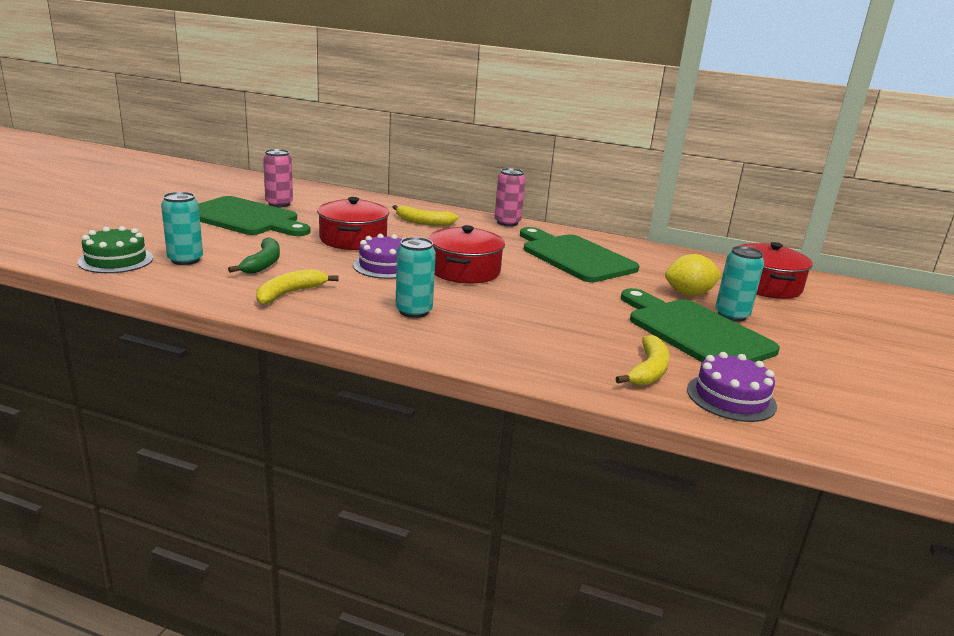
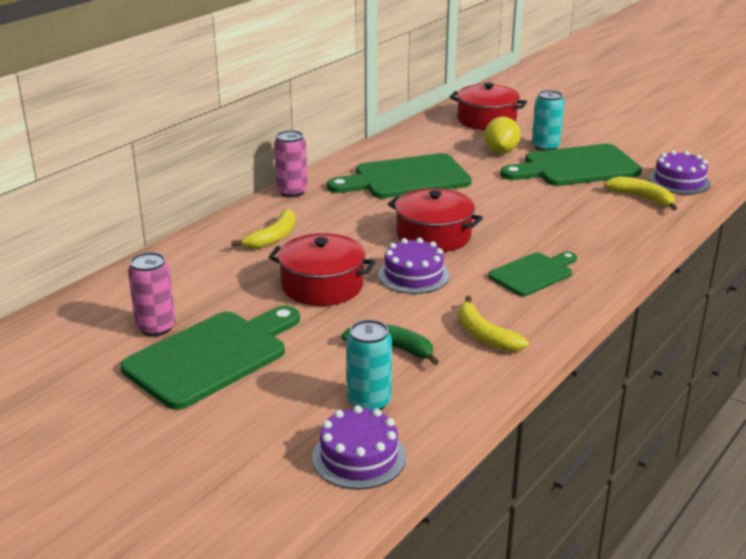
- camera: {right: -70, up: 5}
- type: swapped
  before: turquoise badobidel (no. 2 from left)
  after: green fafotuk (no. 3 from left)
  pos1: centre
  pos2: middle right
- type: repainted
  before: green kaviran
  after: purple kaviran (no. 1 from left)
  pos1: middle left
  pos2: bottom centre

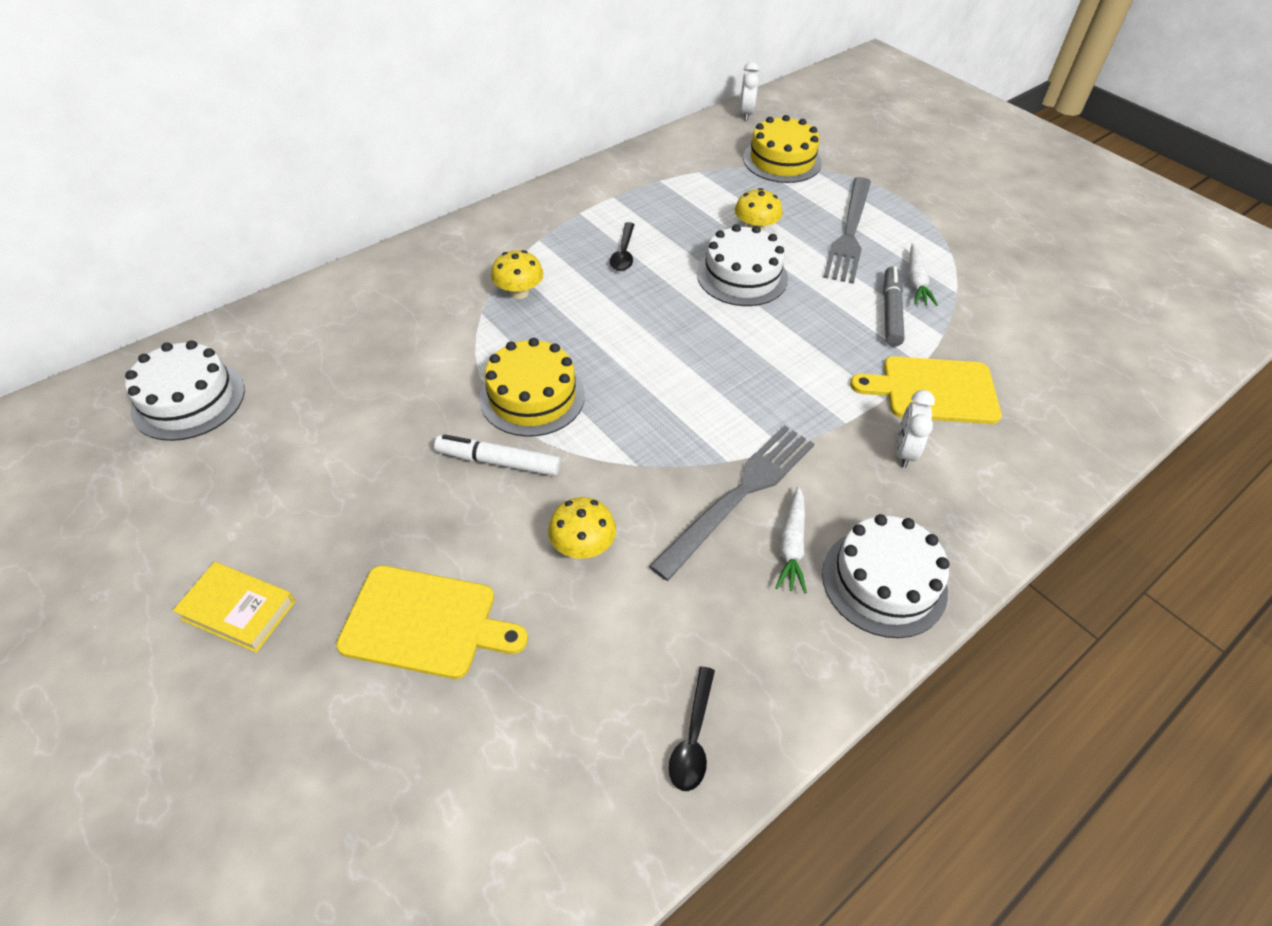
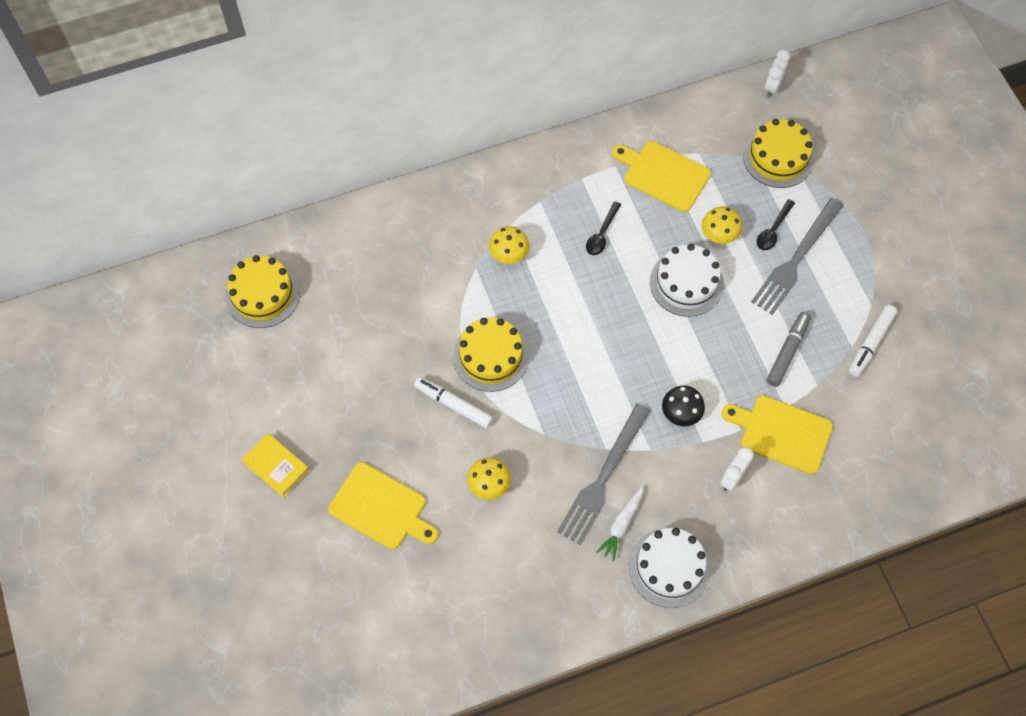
- camera: {right: 20, up: 15}
- type: gone
  before: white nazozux (no. 2 from left)
  pos1: top right
- type: new
  after: yellow fafotuk (no. 2 from left)
  pos2: top centre
- type: new
  after: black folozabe
  pos2: centre
- type: new
  after: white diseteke (no. 2 from left)
  pos2: middle right
- type: shifted
  before: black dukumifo (no. 2 from left)
  pos1: bottom centre
  pos2: top right
- type: repainted
  before: white kaviran (no. 1 from left)
  after: yellow kaviran (no. 1 from left)
  pos1: middle left
  pos2: middle left
- type: rotated
  before: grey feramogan (no. 1 from left)
  pos1: centre
  pos2: centre
  turn: 150

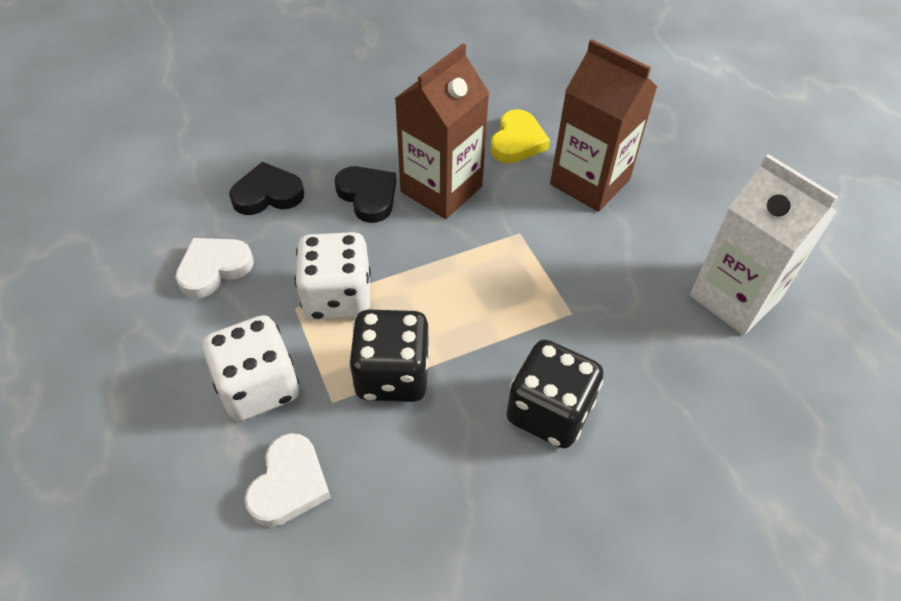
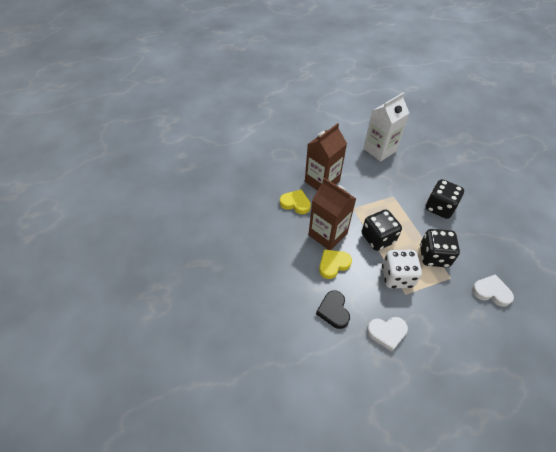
- camera: {right: -85, up: 0}
- type: gone
  before: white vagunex (no. 1 from left)
  pos1: middle left
- type: new
  after: black vagunex (no. 1 from left)
  pos2: middle right
- type: repainted
  before: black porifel (no. 2 from left)
  after: yellow porifel (no. 2 from left)
  pos1: top centre
  pos2: centre
- type: rotated
  before: white porifel (no. 1 from left)
  pos1: middle left
  pos2: bottom right
  turn: -60

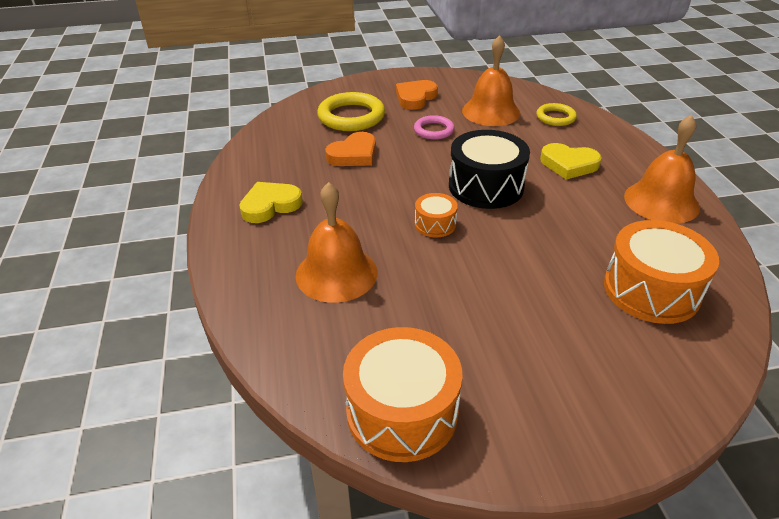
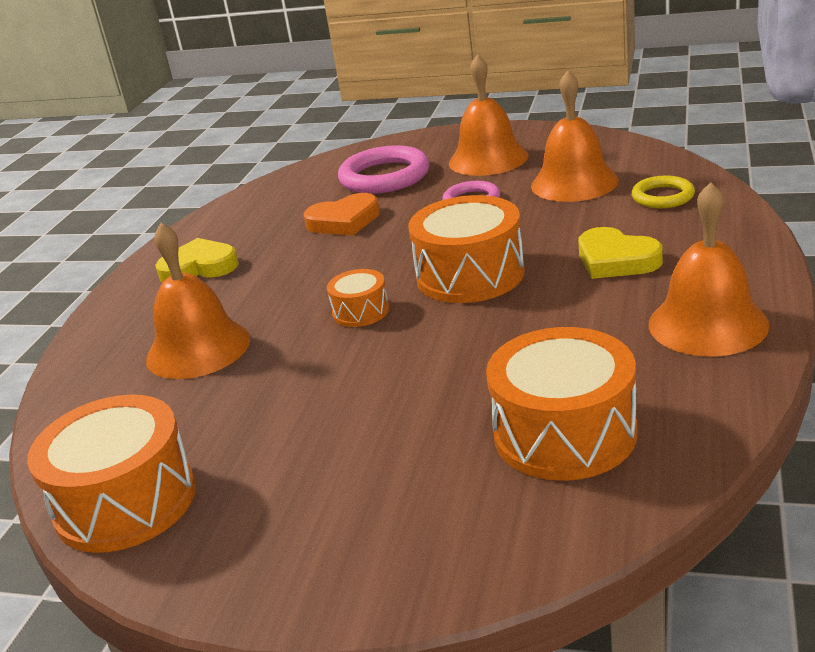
- camera: {right: 30, up: -10}
- type: swapped
  before: orange porifel (no. 2 from left)
  after: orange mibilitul (no. 2 from left)
  pos1: top centre
  pos2: top centre
- type: repainted
  before: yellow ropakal (no. 1 from left)
  after: pink ropakal (no. 1 from left)
  pos1: top centre
  pos2: top centre
- type: repainted
  before: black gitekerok
  after: orange gitekerok (no. 3 from left)
  pos1: top centre
  pos2: centre

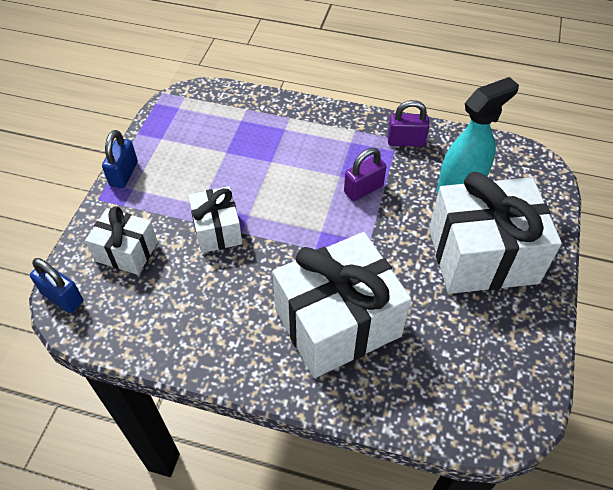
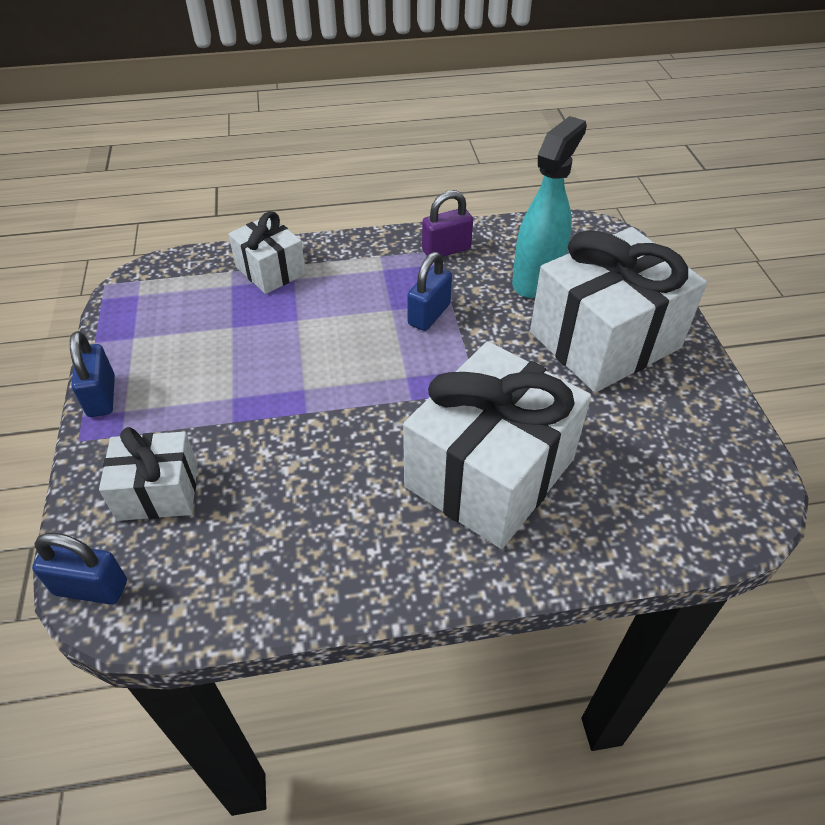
- camera: {right: -25, up: -5}
- type: shifted
  before: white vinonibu (no. 2 from left)
  pos1: centre
  pos2: top left
- type: repainted
  before: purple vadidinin (no. 1 from left)
  after: blue vadidinin (no. 3 from left)
  pos1: centre
  pos2: centre

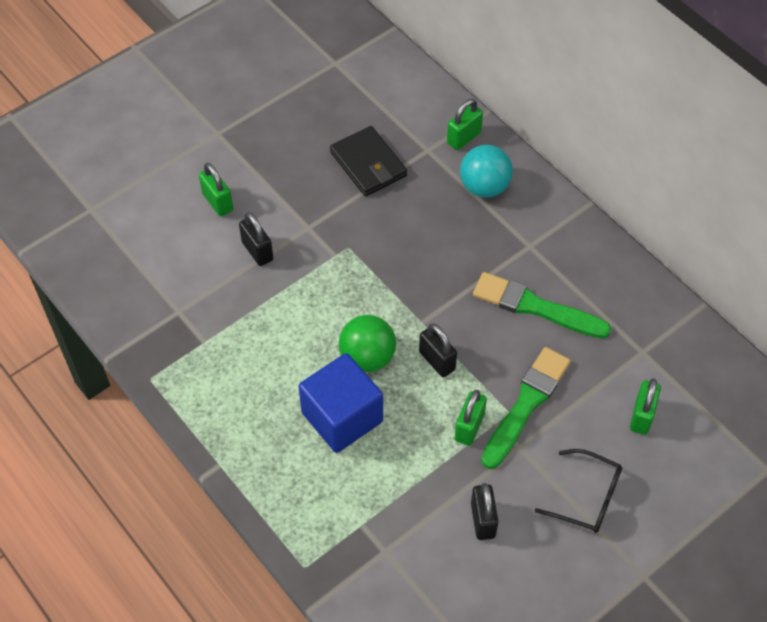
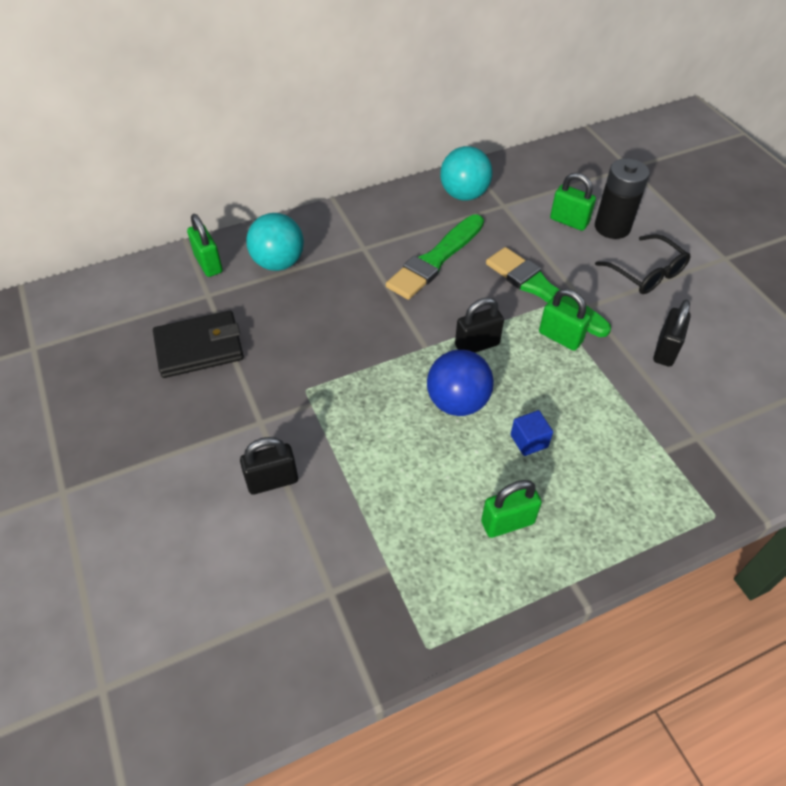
- camera: {right: -75, up: -5}
- type: new
  after: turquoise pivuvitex (no. 2 from left)
  pos2: top centre
- type: new
  after: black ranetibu
  pos2: top right
- type: shifted
  before: green vadidinin (no. 1 from left in the first image)
  after: green vadidinin (no. 2 from left)
  pos1: top left
  pos2: centre
- type: repainted
  before: green pivuvitex
  after: blue pivuvitex
  pos1: centre
  pos2: centre
- type: rotated
  before: black vadidinin (no. 3 from left)
  pos1: bottom centre
  pos2: middle right
  turn: -75
- type: rotated
  before: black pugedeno
  pos1: bottom right
  pos2: middle right
  turn: 105
- type: scaled
  before: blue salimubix
  pos1: centre
  pos2: middle right
  scale: 0.42

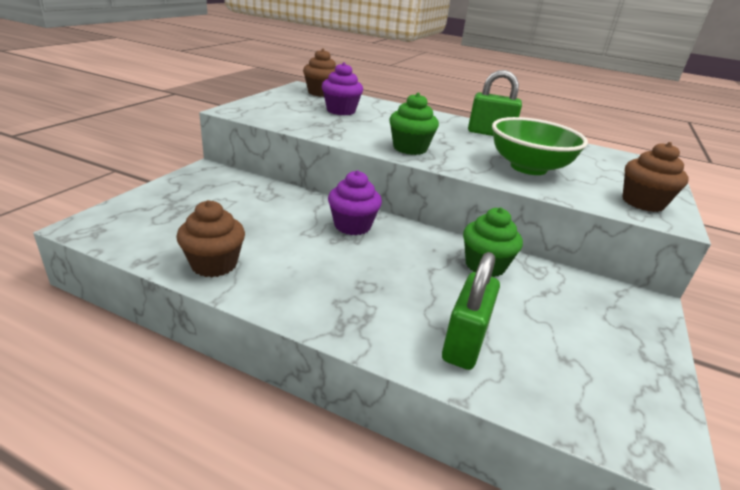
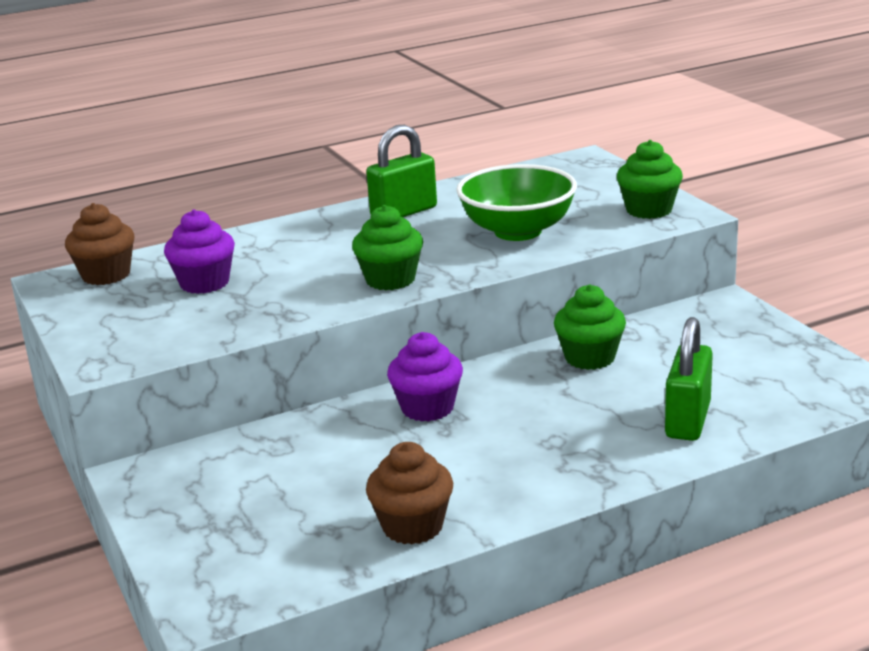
- camera: {right: -45, up: -5}
- type: repainted
  before: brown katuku (no. 3 from left)
  after: green katuku (no. 3 from left)
  pos1: middle right
  pos2: top right
- type: rotated
  before: green vadidinin (no. 1 from left in the first image)
  pos1: centre
  pos2: middle right
  turn: 45

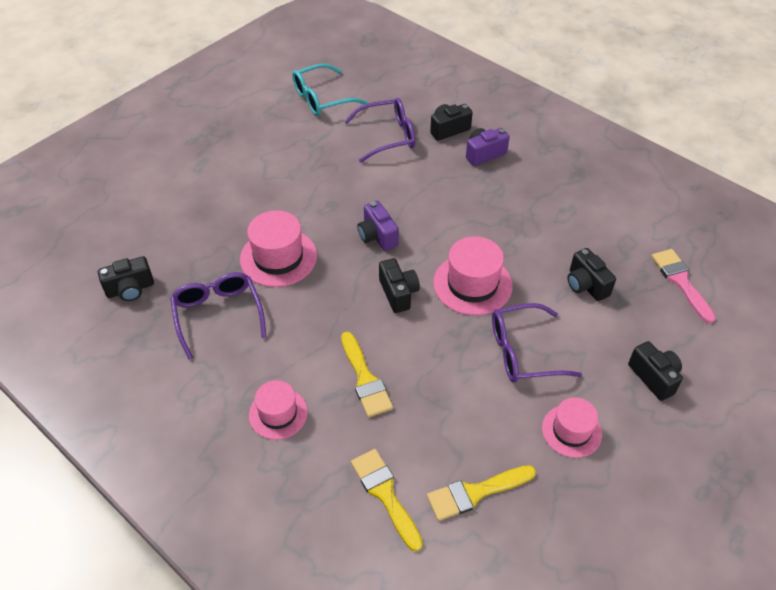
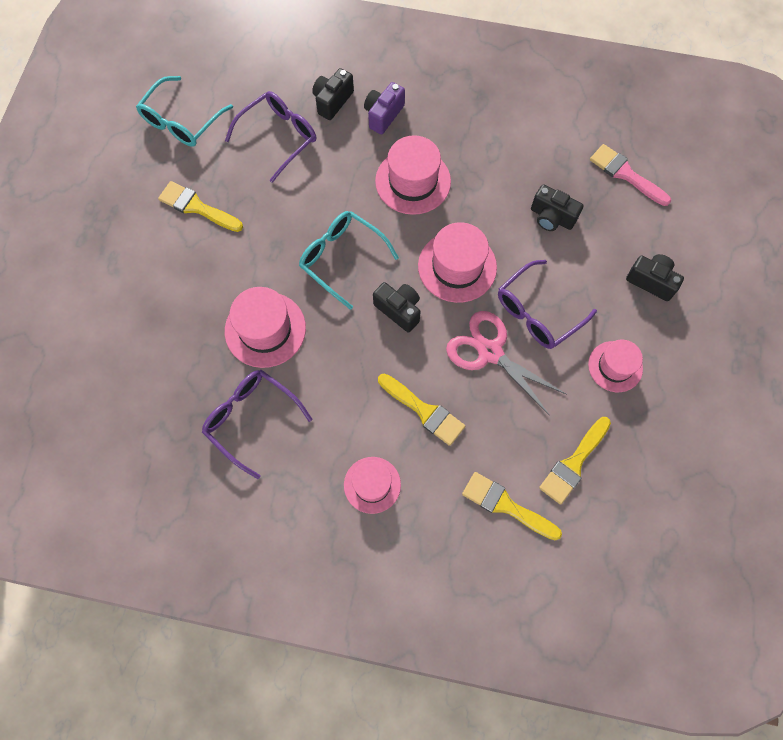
- camera: {right: -30, up: 20}
- type: gone
  before: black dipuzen (no. 1 from left)
  pos1: middle left
- type: new
  after: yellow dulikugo (no. 1 from left)
  pos2: top left
- type: new
  after: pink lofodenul (no. 3 from left)
  pos2: top centre
- type: new
  after: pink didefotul
  pos2: centre
- type: swapped
  before: purple dipuzen (no. 1 from left)
  after: turquoise pugedeno (no. 2 from left)
  pos1: centre
  pos2: centre

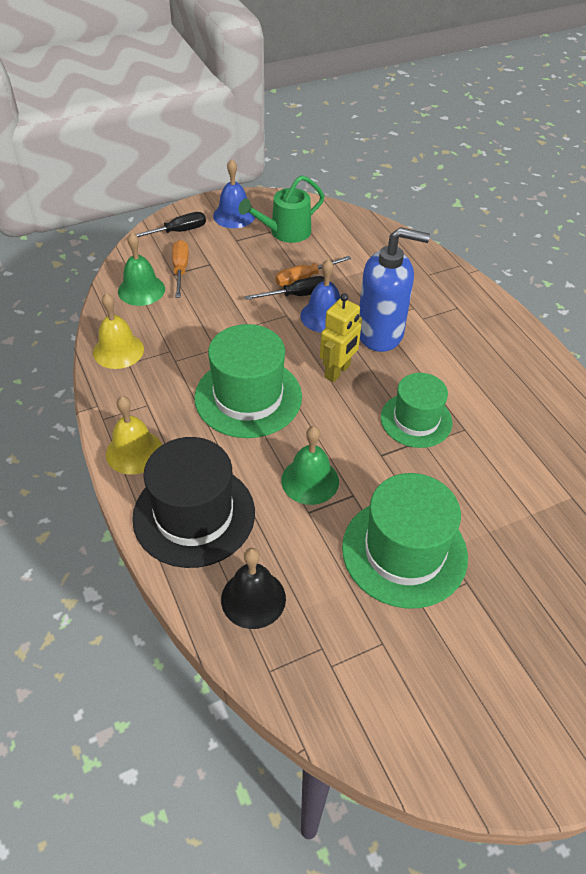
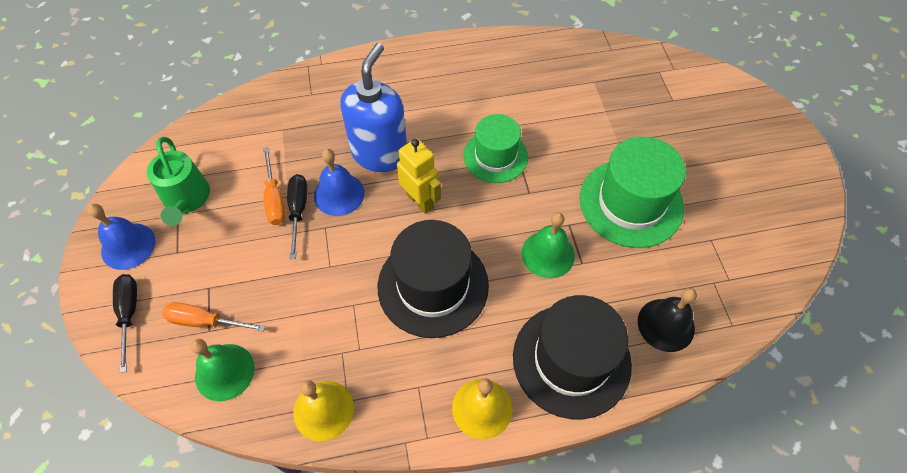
- camera: {right: -75, up: 10}
- type: repainted
  before: green lofodenul (no. 1 from left)
  after: black lofodenul (no. 1 from left)
  pos1: centre
  pos2: centre

